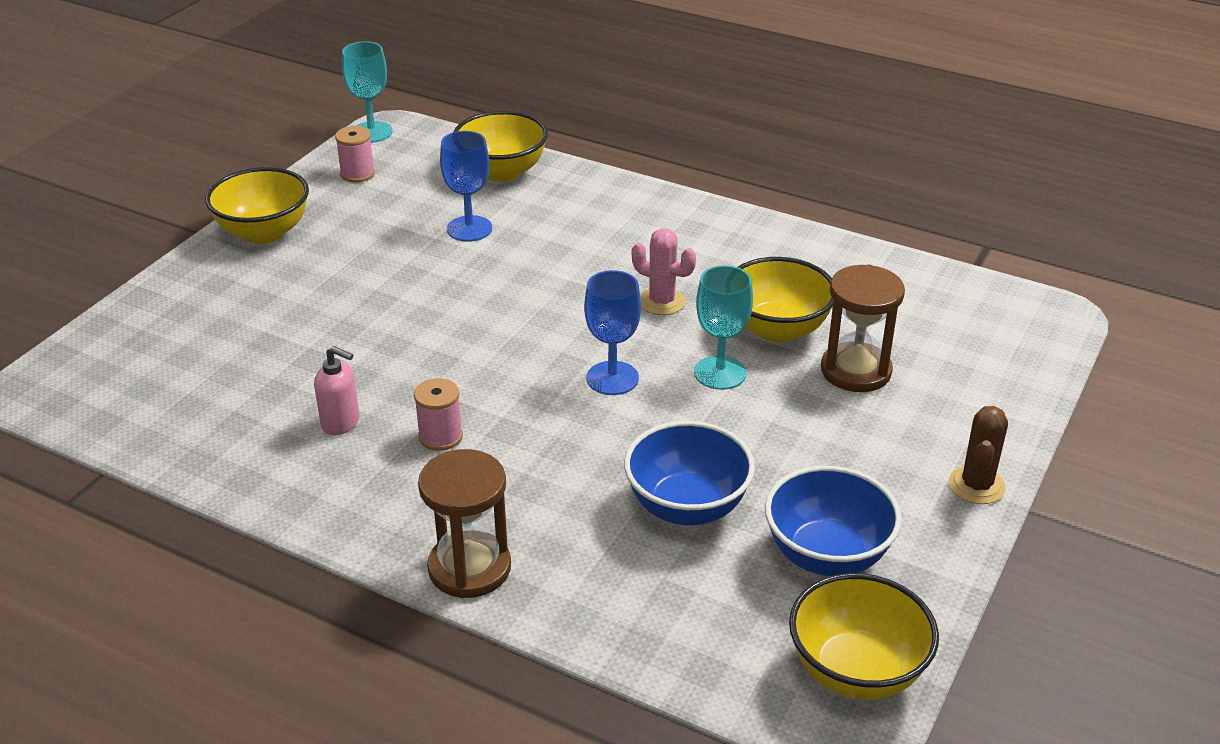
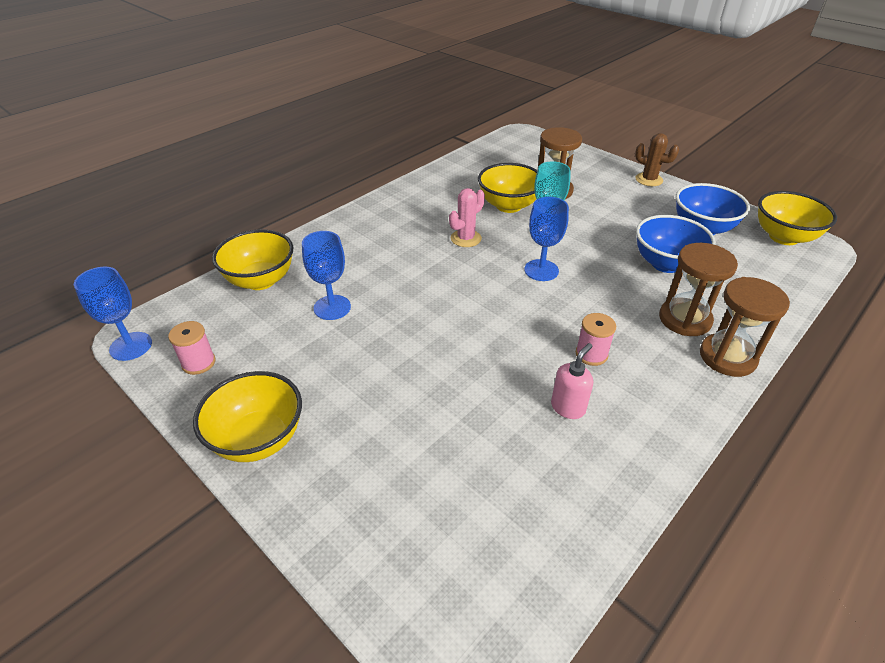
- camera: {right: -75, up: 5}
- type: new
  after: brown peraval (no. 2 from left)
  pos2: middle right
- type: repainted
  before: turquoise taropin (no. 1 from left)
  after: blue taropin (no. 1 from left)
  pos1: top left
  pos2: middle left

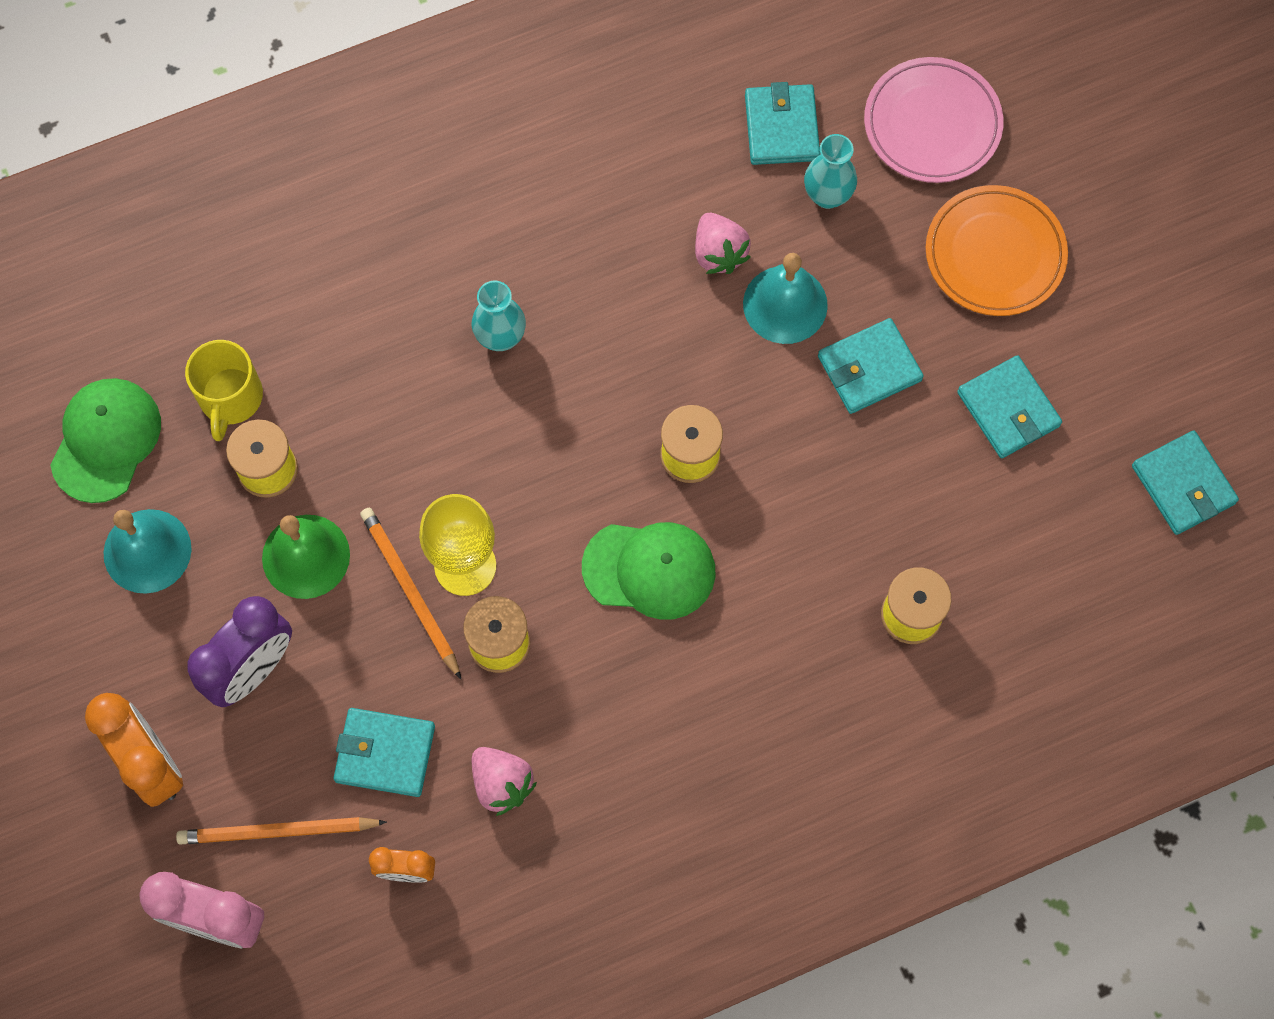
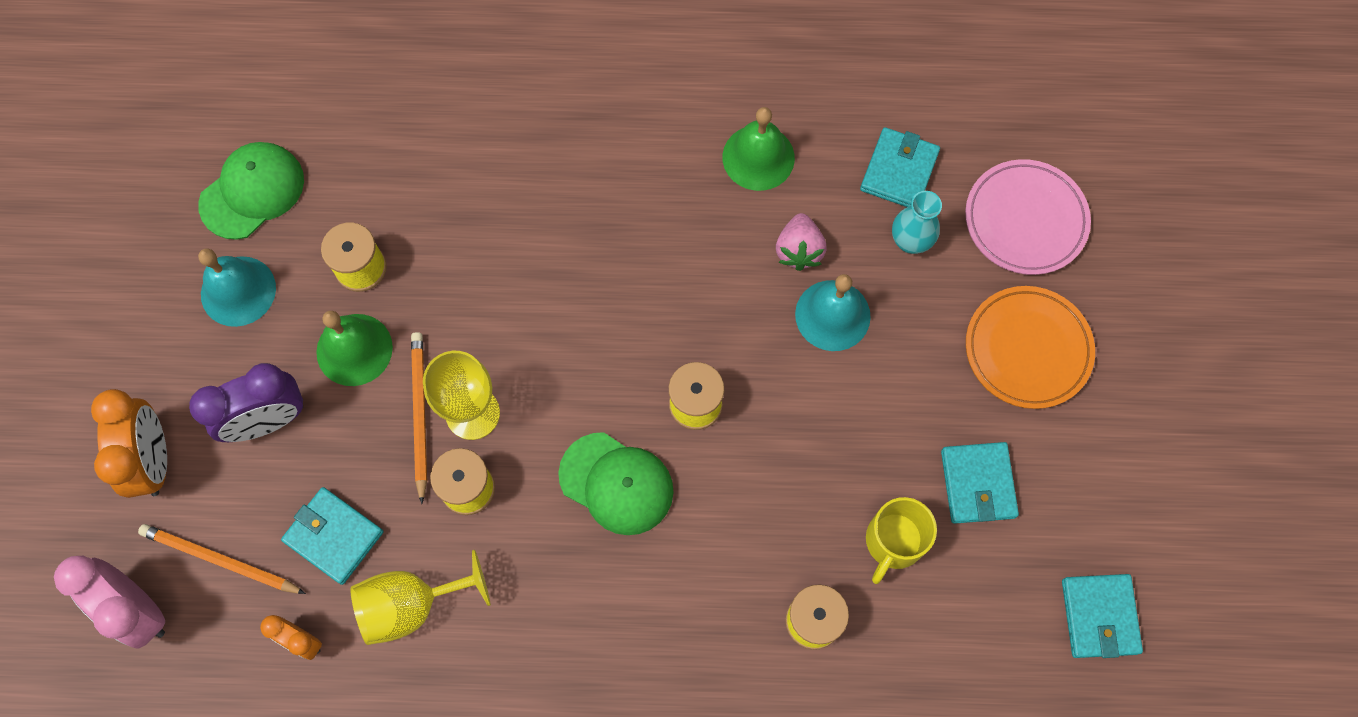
- camera: {right: 25, up: 0}
- type: gone
  before: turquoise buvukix (no. 1 from left)
  pos1: top centre
- type: gone
  before: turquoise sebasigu (no. 3 from left)
  pos1: middle right
- type: new
  after: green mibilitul (no. 2 from left)
  pos2: top centre
- type: shifted
  before: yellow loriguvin
  pos1: middle left
  pos2: bottom centre
- type: swapped
  before: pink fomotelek (no. 1 from left)
  after: yellow taropin (no. 1 from left)
  pos1: bottom centre
  pos2: bottom left

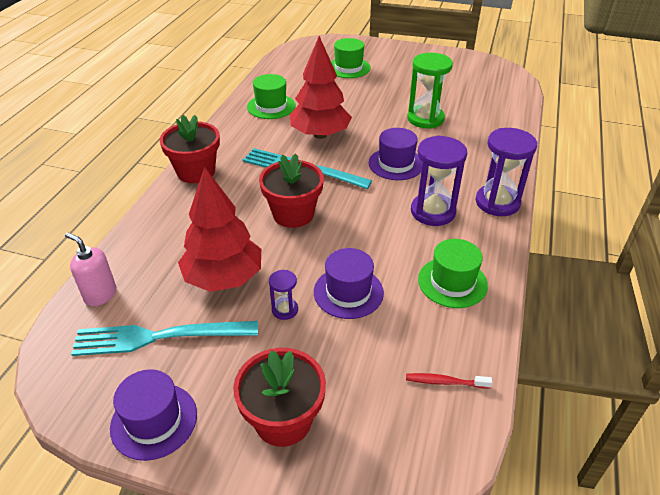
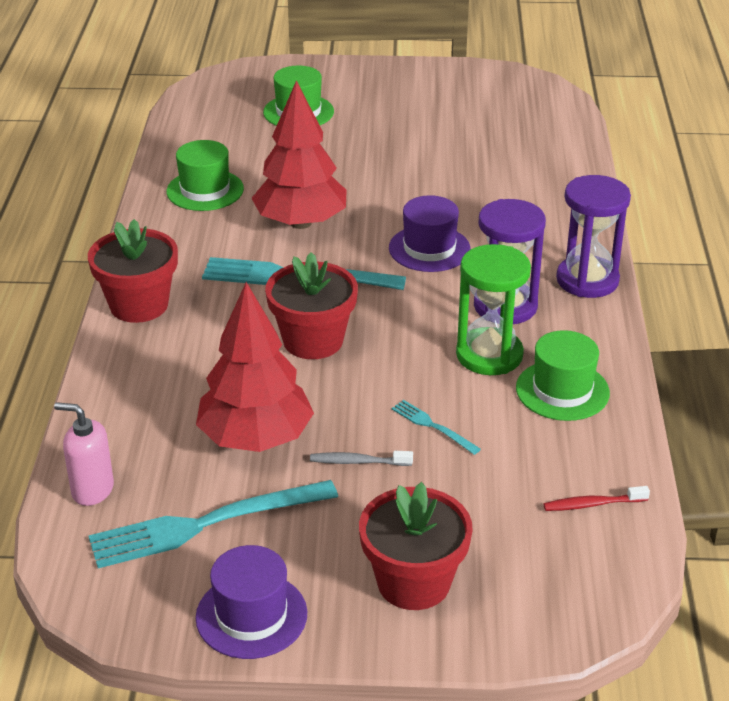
- camera: {right: -15, up: -5}
- type: shifted
  before: green peraval
  pos1: top centre
  pos2: middle right
- type: swapped
  before: purple peraval (no. 1 from left)
  after: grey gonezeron
  pos1: centre
  pos2: centre
- type: swapped
  before: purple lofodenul (no. 2 from left)
  after: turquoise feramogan (no. 3 from left)
  pos1: centre
  pos2: centre

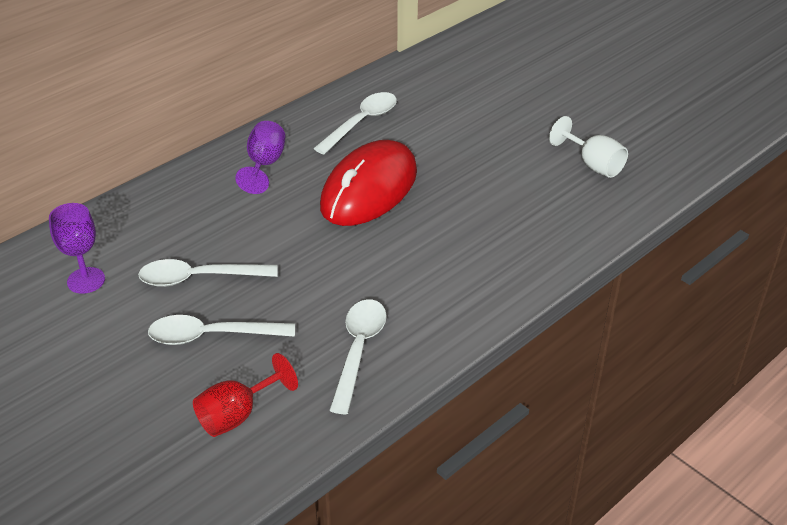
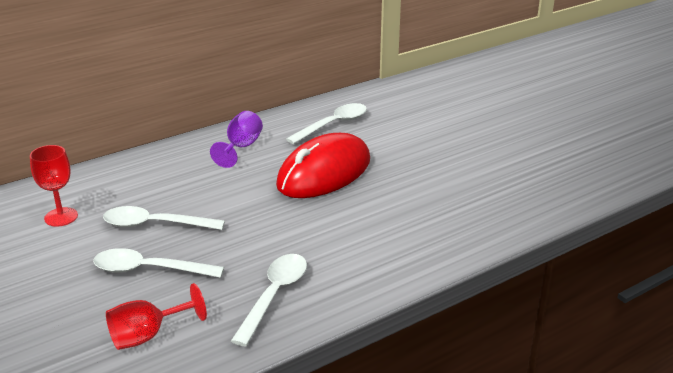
- camera: {right: 10, up: -10}
- type: gone
  before: white taropin
  pos1: top right
- type: repainted
  before: purple taropin (no. 1 from left)
  after: red taropin (no. 1 from left)
  pos1: middle left
  pos2: middle left

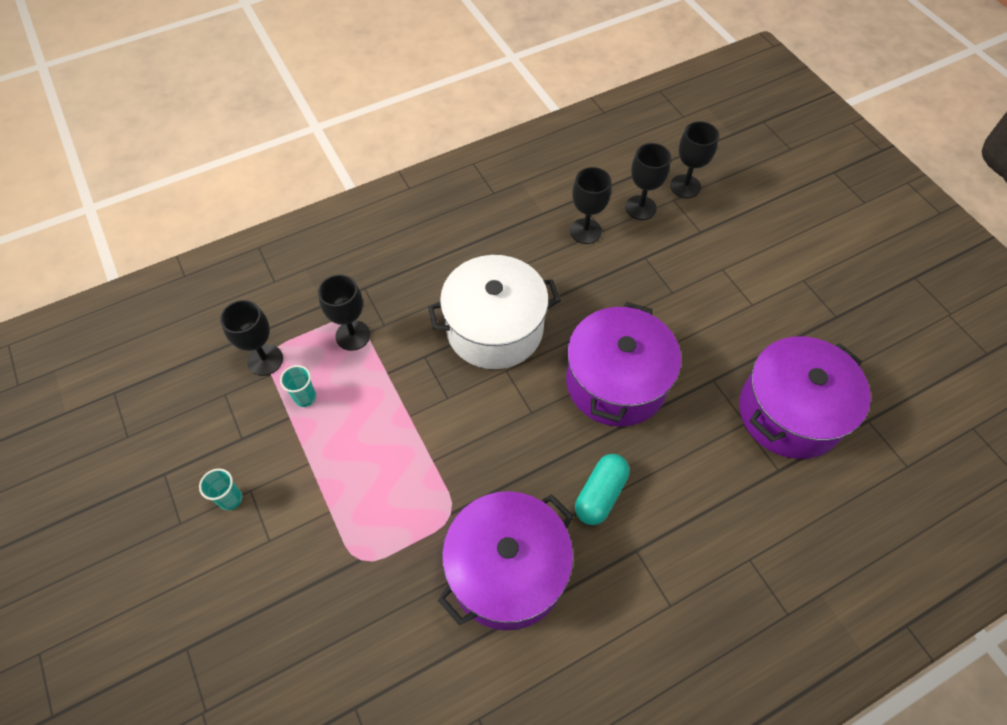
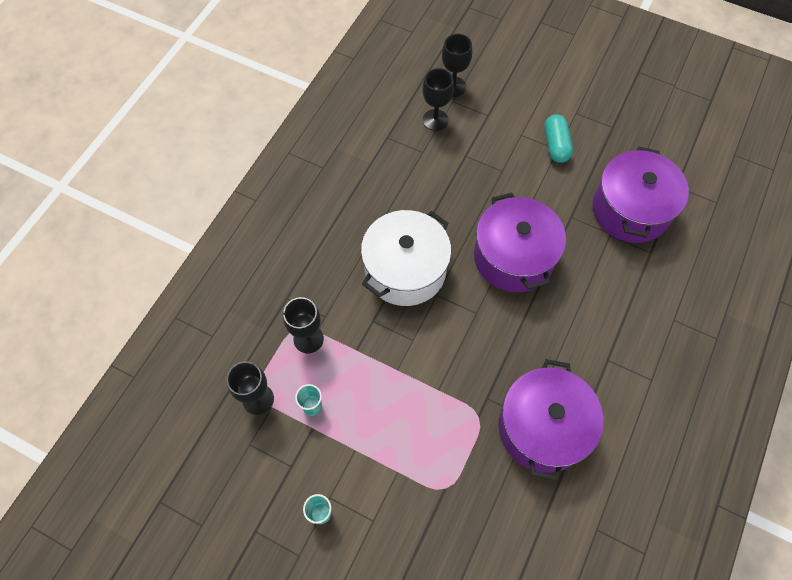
- camera: {right: -35, up: 5}
- type: gone
  before: black taropin (no. 3 from left)
  pos1: top centre
- type: shifted
  before: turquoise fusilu
  pos1: bottom centre
  pos2: top right

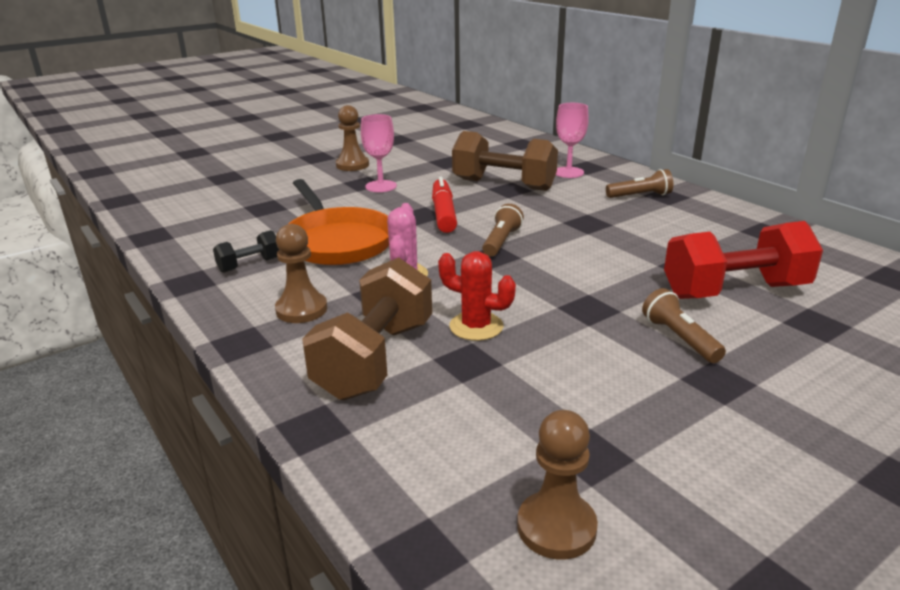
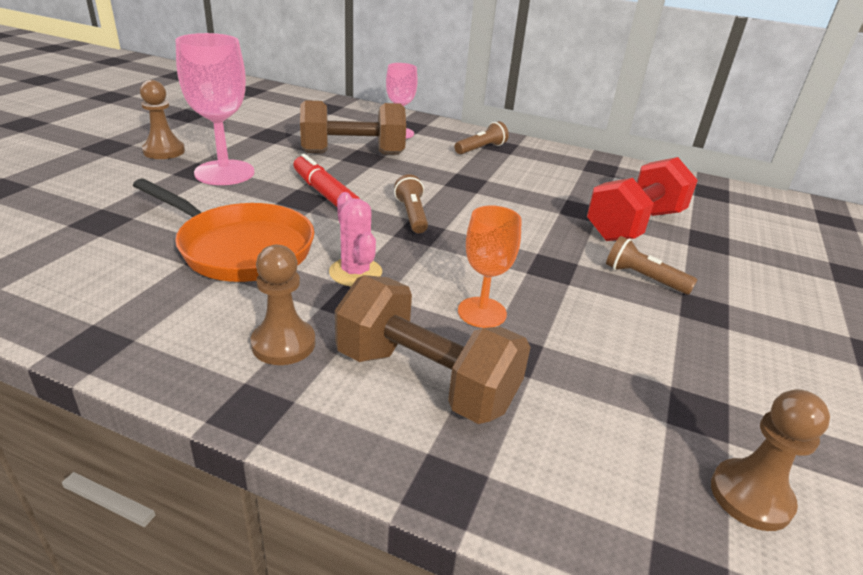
- camera: {right: -35, up: 5}
- type: gone
  before: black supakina
  pos1: middle left
- type: swapped
  before: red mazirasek
  after: orange taropin
  pos1: centre
  pos2: centre
- type: rotated
  before: brown supakina (no. 1 from left in the first image)
  pos1: centre
  pos2: centre
  turn: -45
- type: scaled
  before: pink taropin (no. 1 from left)
  pos1: top centre
  pos2: top left
  scale: 1.6

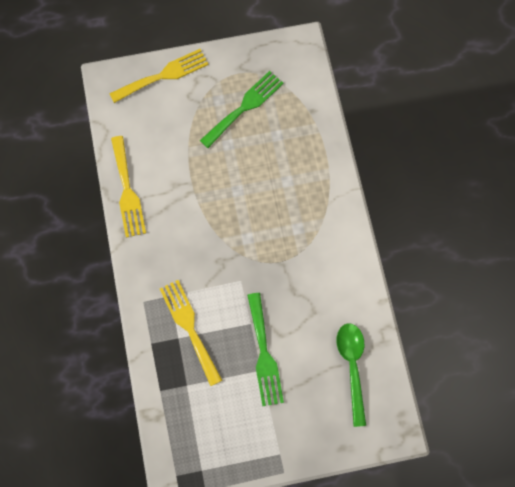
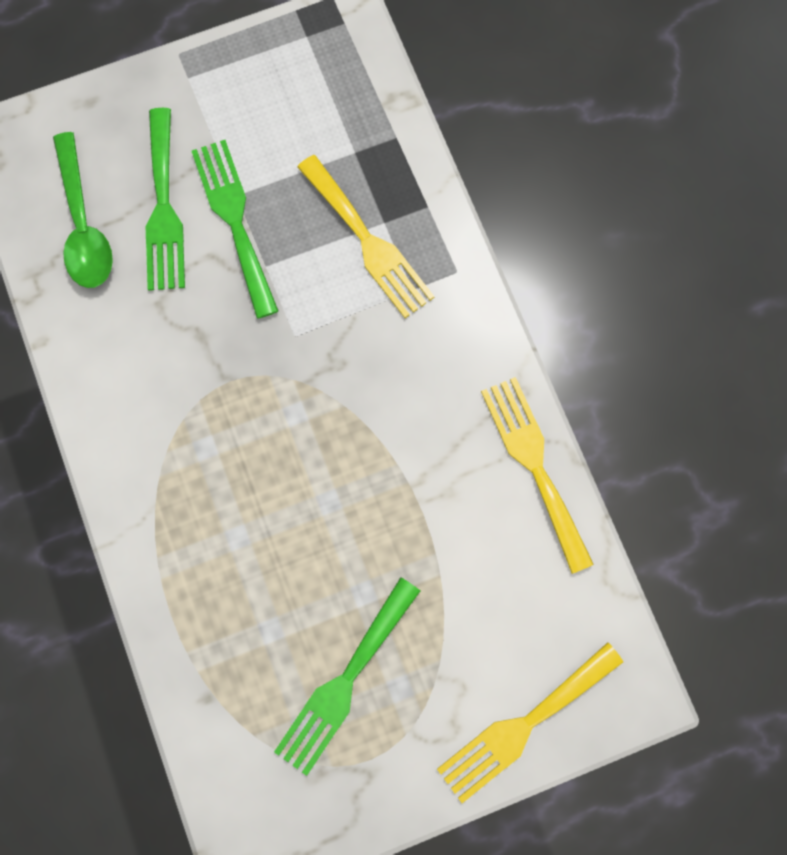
- camera: {right: 170, up: 5}
- type: new
  after: green feramogan (no. 1 from left)
  pos2: top left

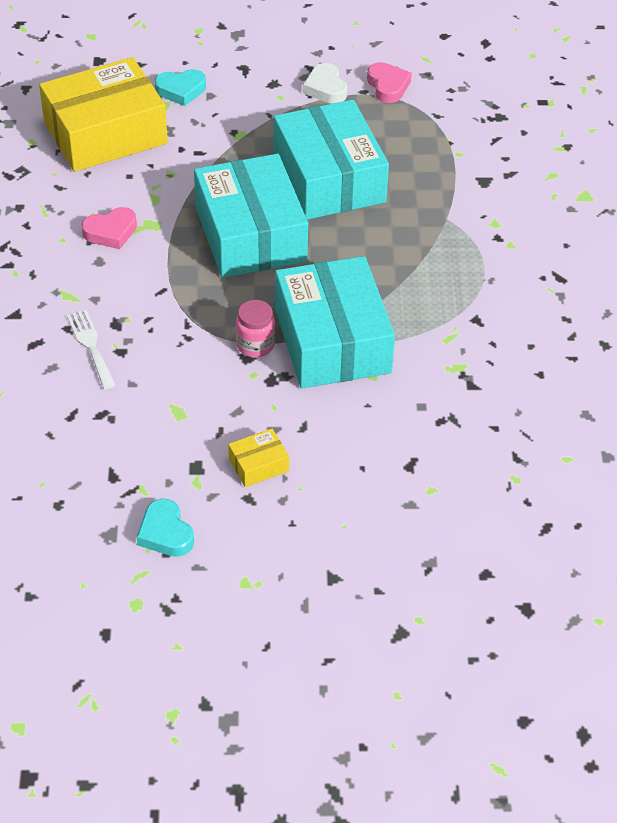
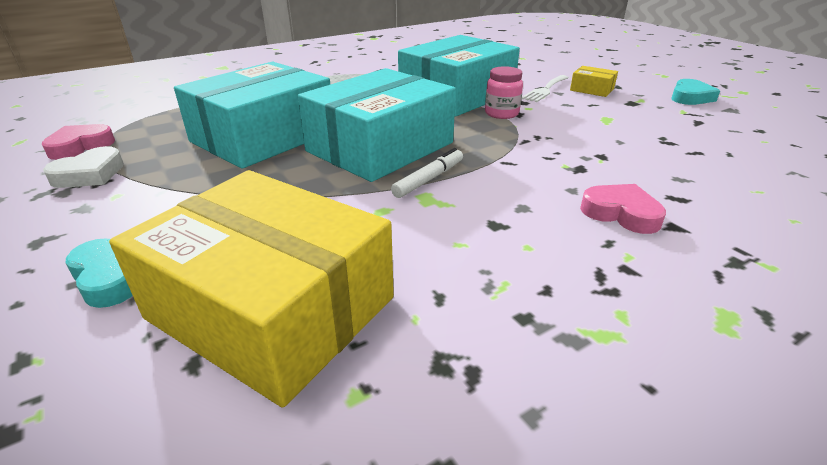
- camera: {right: -120, up: -15}
- type: new
  after: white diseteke
  pos2: centre
- type: shifted
  before: white feramogan
  pos1: middle left
  pos2: top centre
- type: shifted
  before: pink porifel (no. 1 from left in the first image)
  after: pink porifel (no. 2 from left)
  pos1: top left
  pos2: middle right

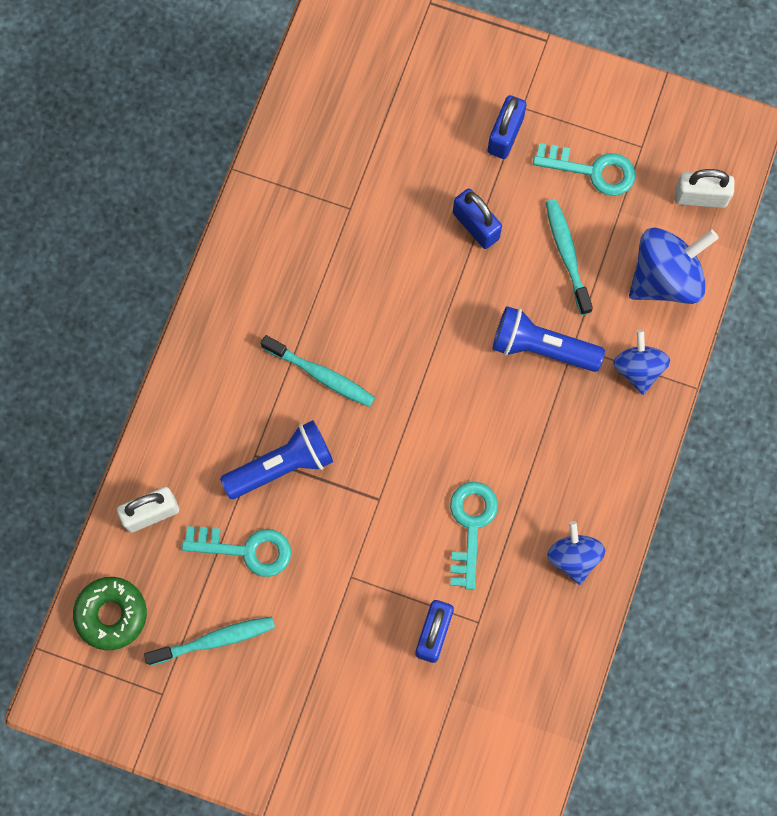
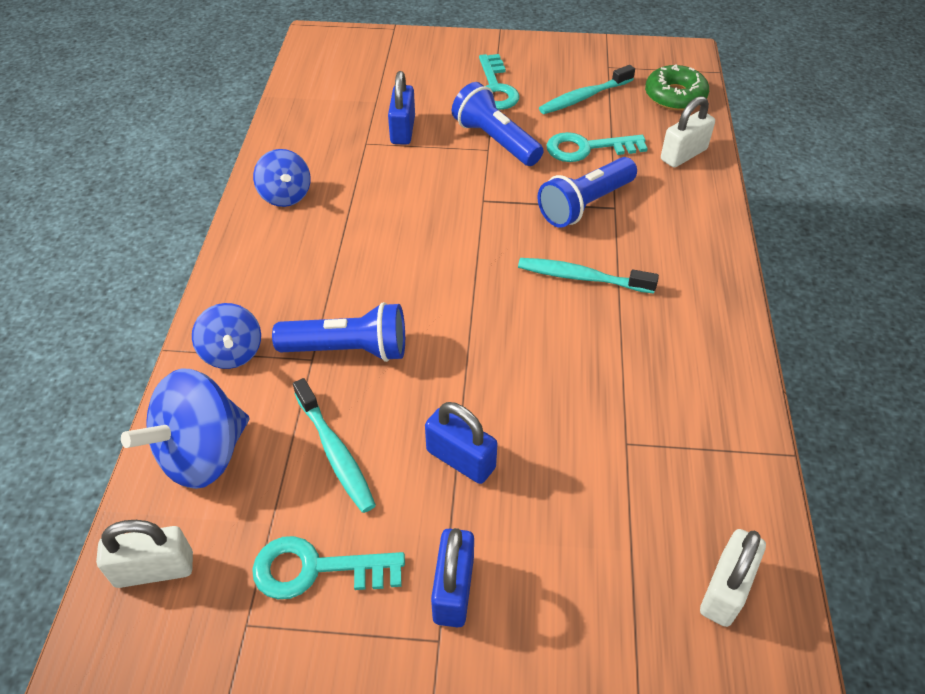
- camera: {right: 165, up: -25}
- type: new
  after: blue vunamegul (no. 2 from left)
  pos2: top centre
- type: new
  after: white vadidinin (no. 3 from left)
  pos2: bottom right
- type: shifted
  before: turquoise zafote (no. 2 from left)
  pos1: centre
  pos2: top centre

